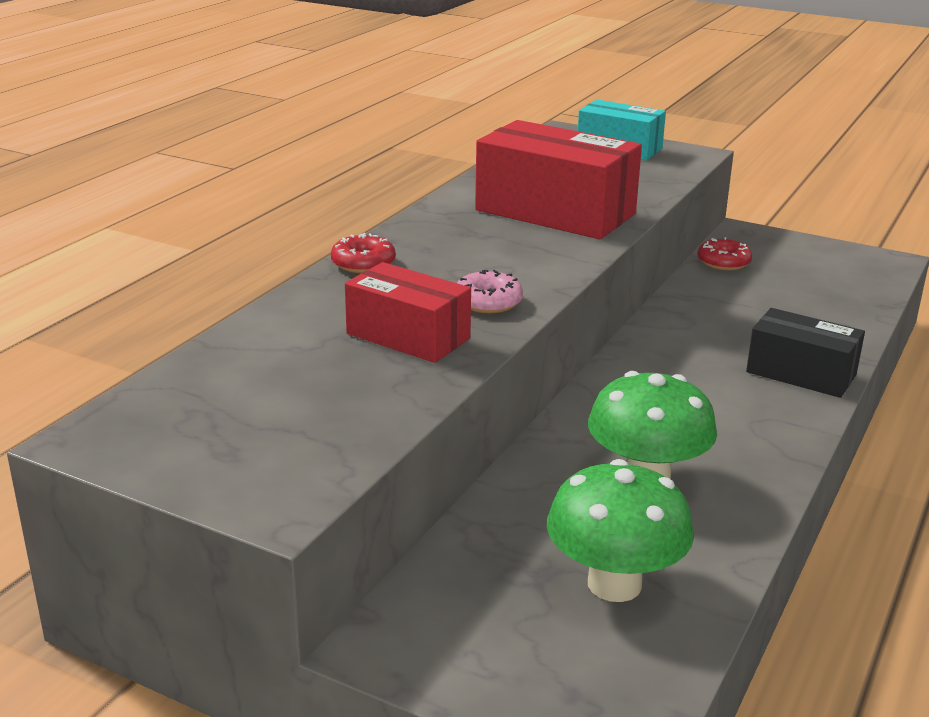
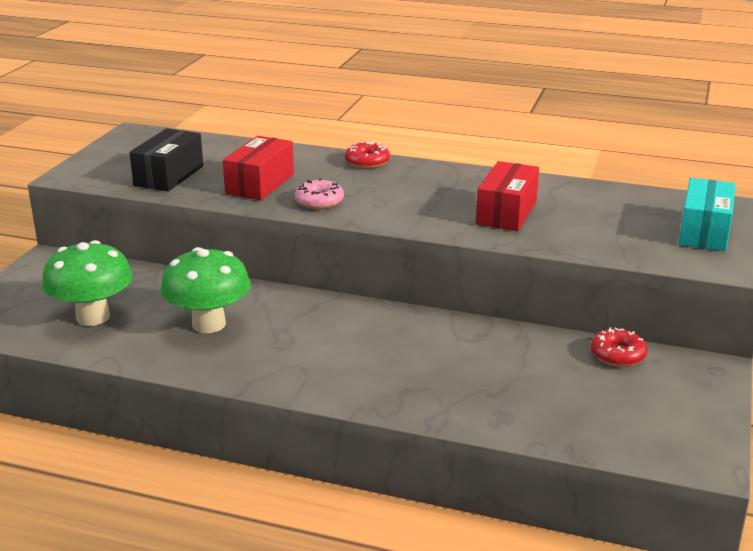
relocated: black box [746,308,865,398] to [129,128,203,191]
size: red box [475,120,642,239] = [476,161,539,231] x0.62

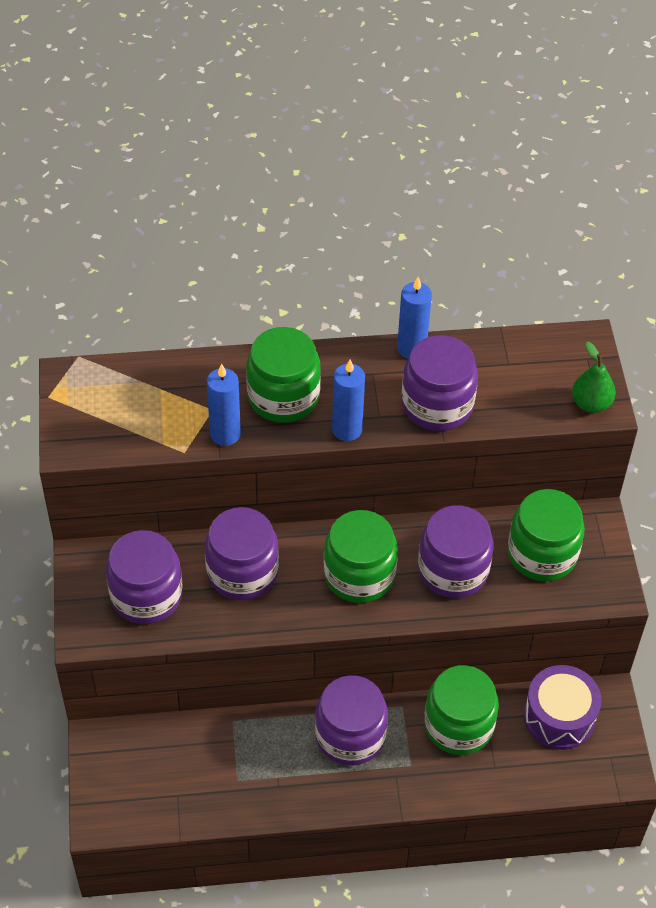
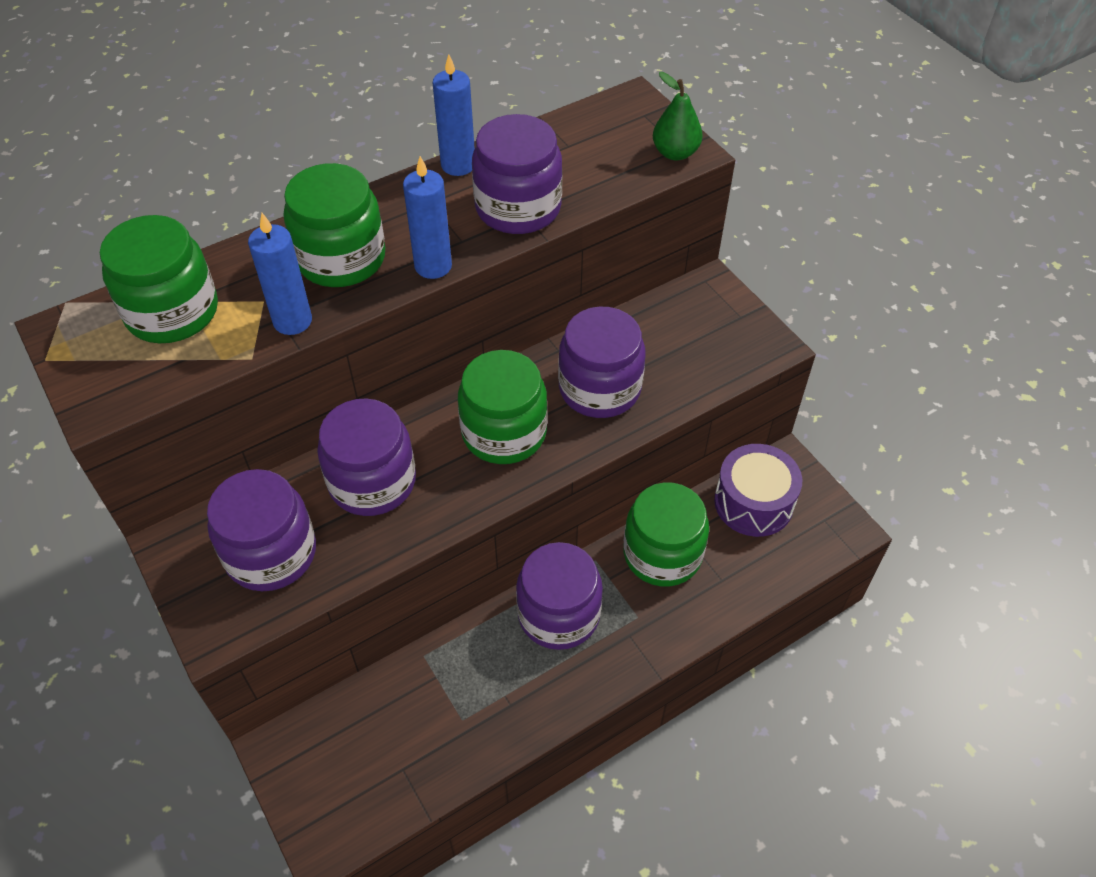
relocated: green jar [508,489,585,581] to [100,215,218,343]

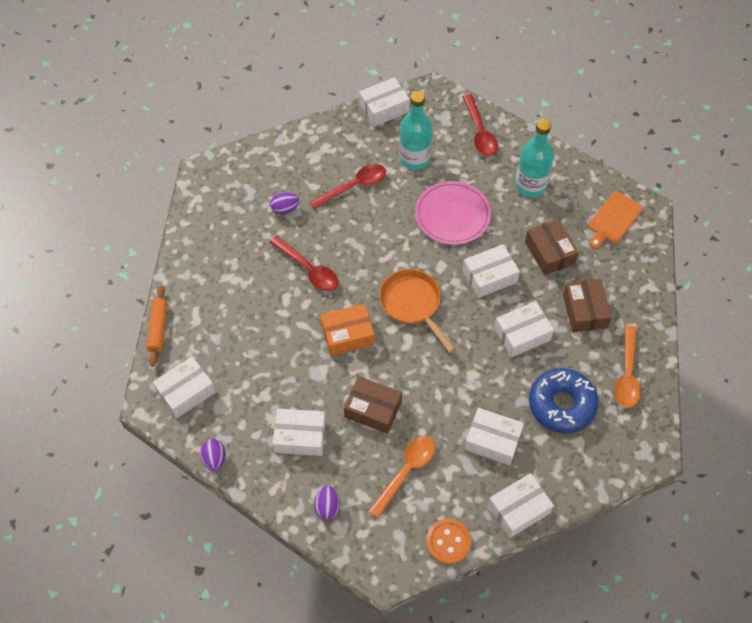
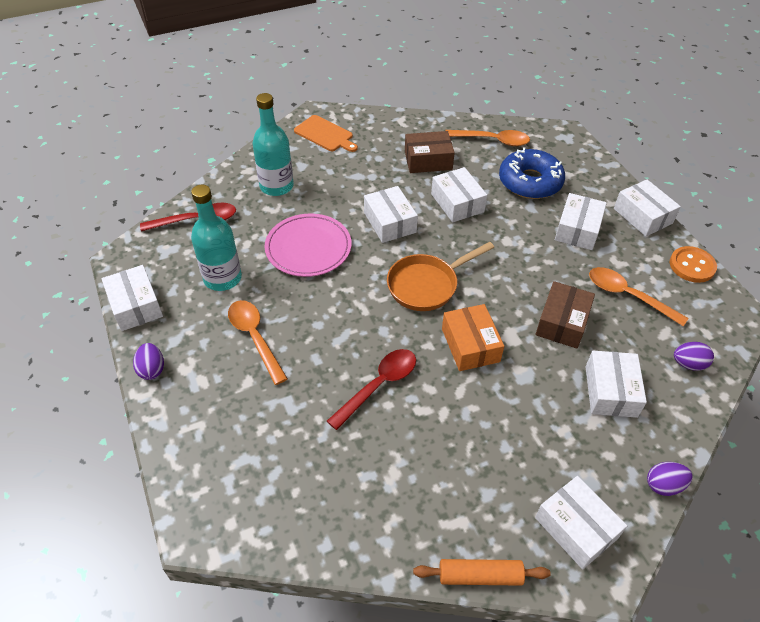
missing: brown box [525,219,579,275]
relocated: purple egg [270,192,300,215] to [133,343,164,380]
colour: red spoon [309,164,386,210] to orange spoon [228,300,288,385]

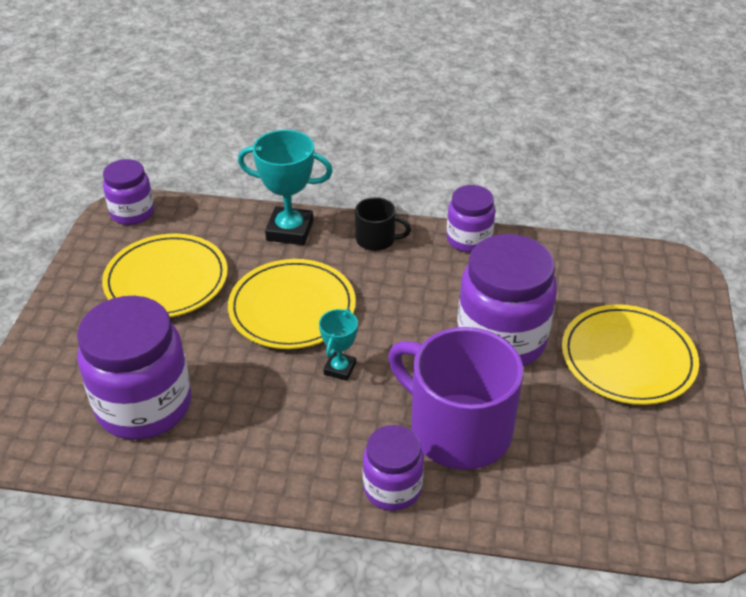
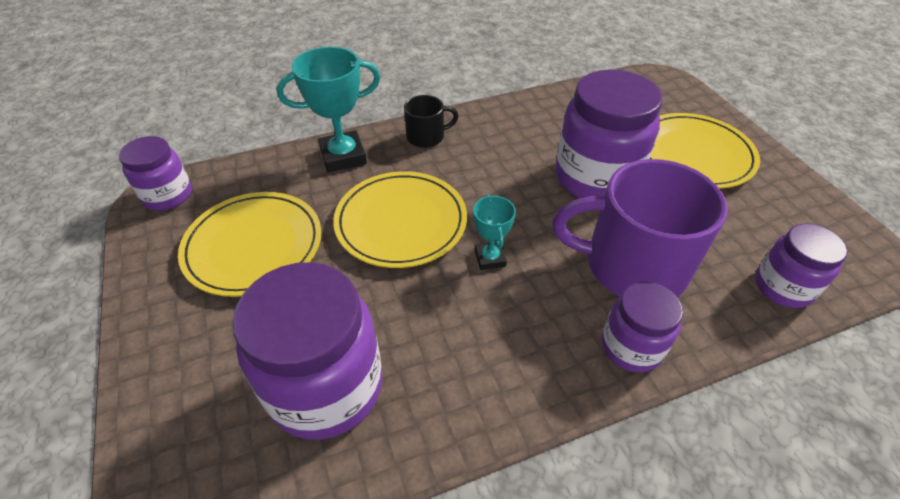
relocated: purple jar [446,185,495,253] to [755,224,848,308]

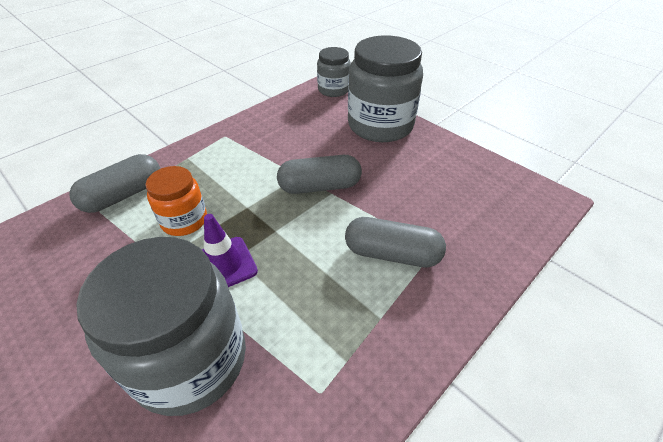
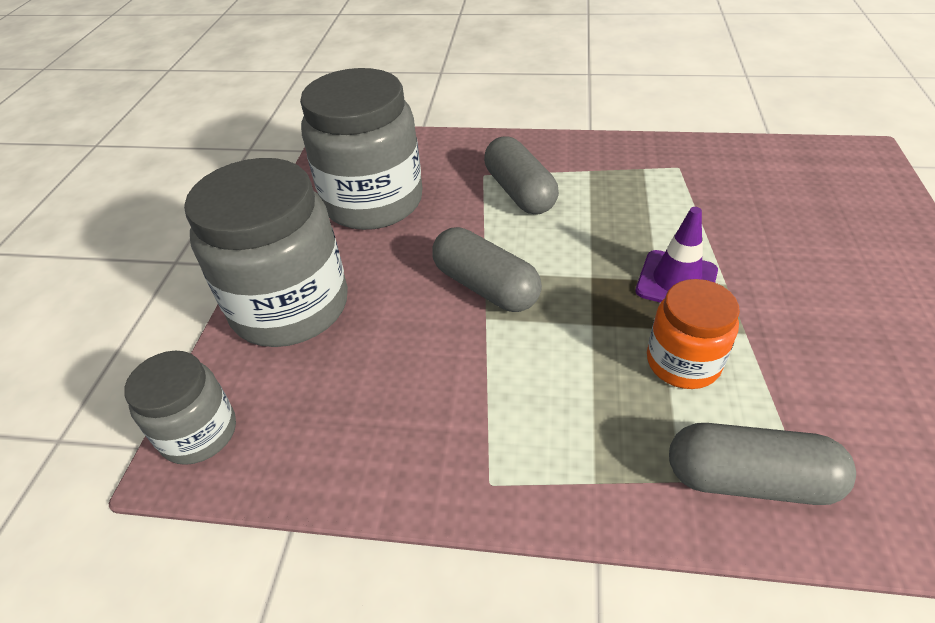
relocated: grey jar [76,237,246,416] to [300,68,422,230]

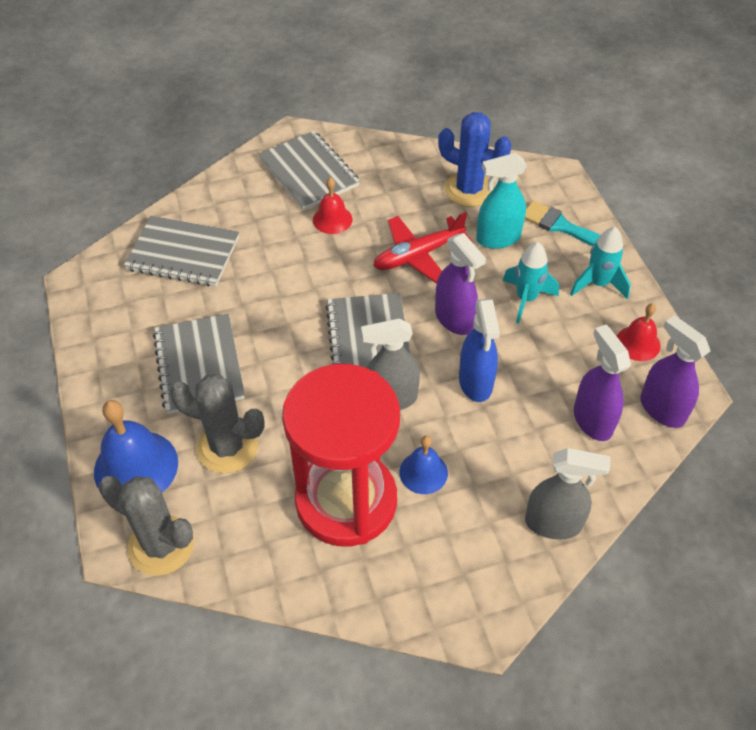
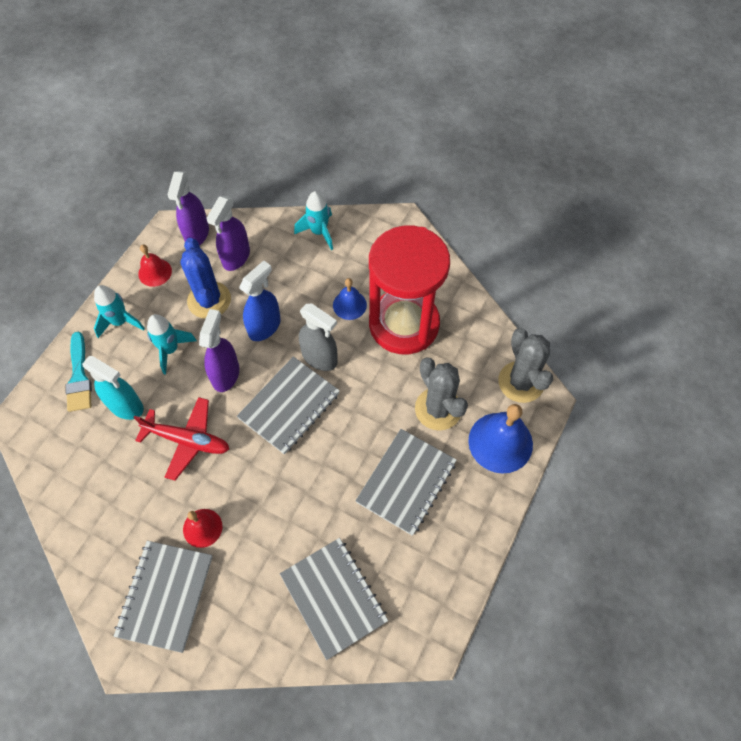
relocated: blue cactus [438,112,511,207] to [181,238,231,319]
exchanged: grey spray bottle [525,448,610,540] to turquoise rocket [294,191,333,250]

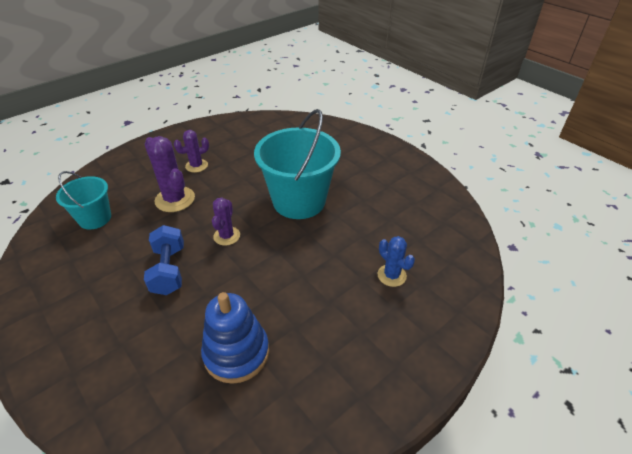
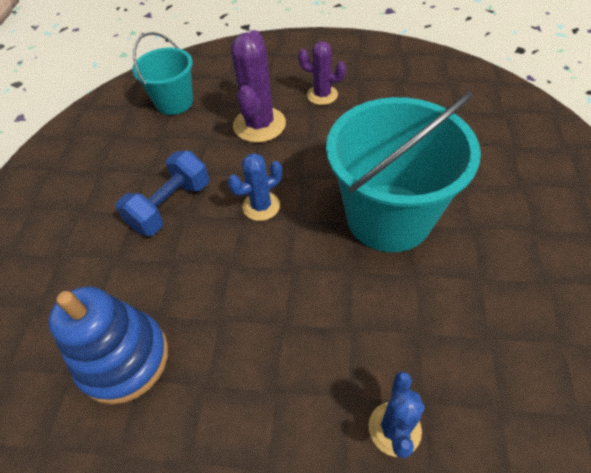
colour: purple cactus [212,198,240,246] to blue cactus [228,153,282,221]

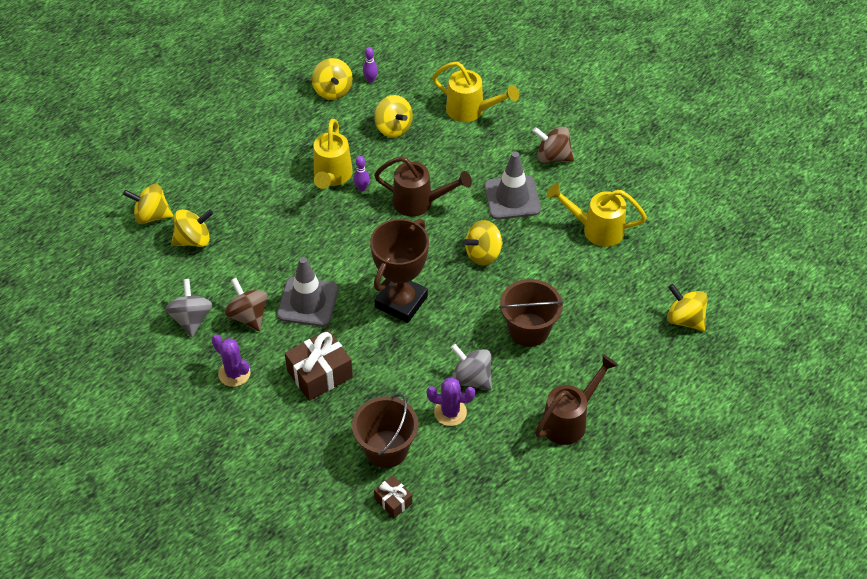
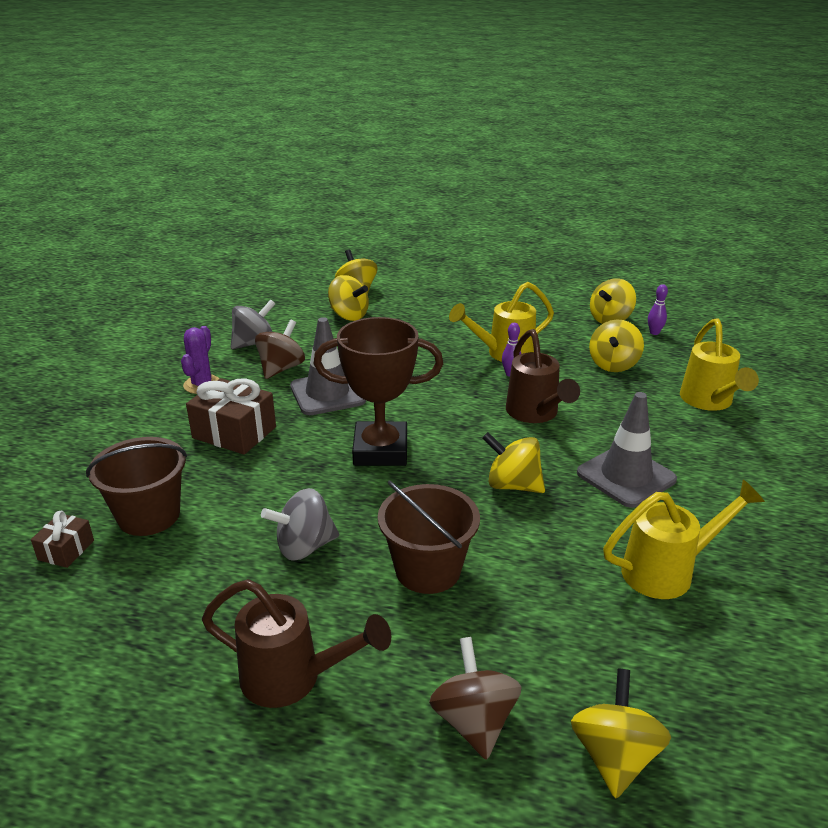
missing: purple cactus [427,377,475,426]
relocated: brown spinning top [533,127,574,163] to [429,637,521,760]
spun: grey spinning top [451,344,492,390] = [261,488,339,561] 120 degrees counterclockwise; yellow watering can [547,183,647,247] = [603,480,765,599] 90 degrees clockwise

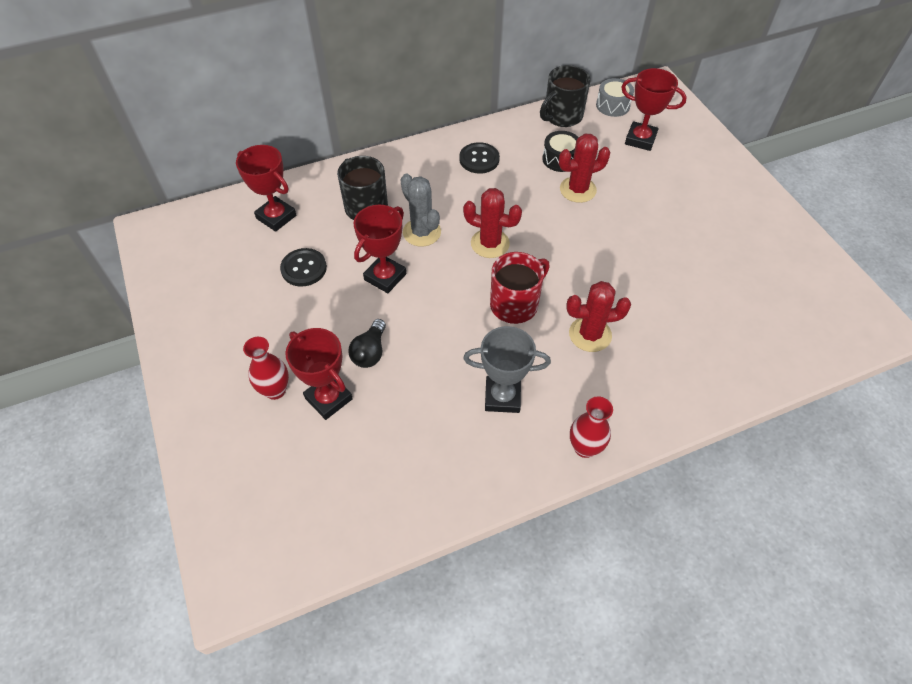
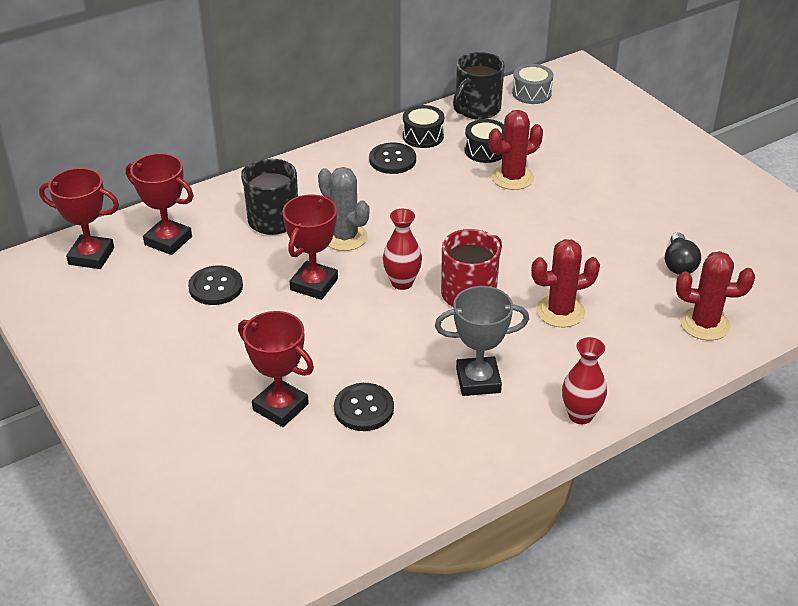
appeared: black button [334,383,394,431]; black drum [403,105,444,148]
relocated: red trophy [621,68,687,151] to [39,168,119,269]; red vase [243,337,289,400] to [383,209,422,290]; black light bulb [348,319,386,368] to [665,232,701,275]; red cactus [463,188,522,258] to [676,251,755,340]

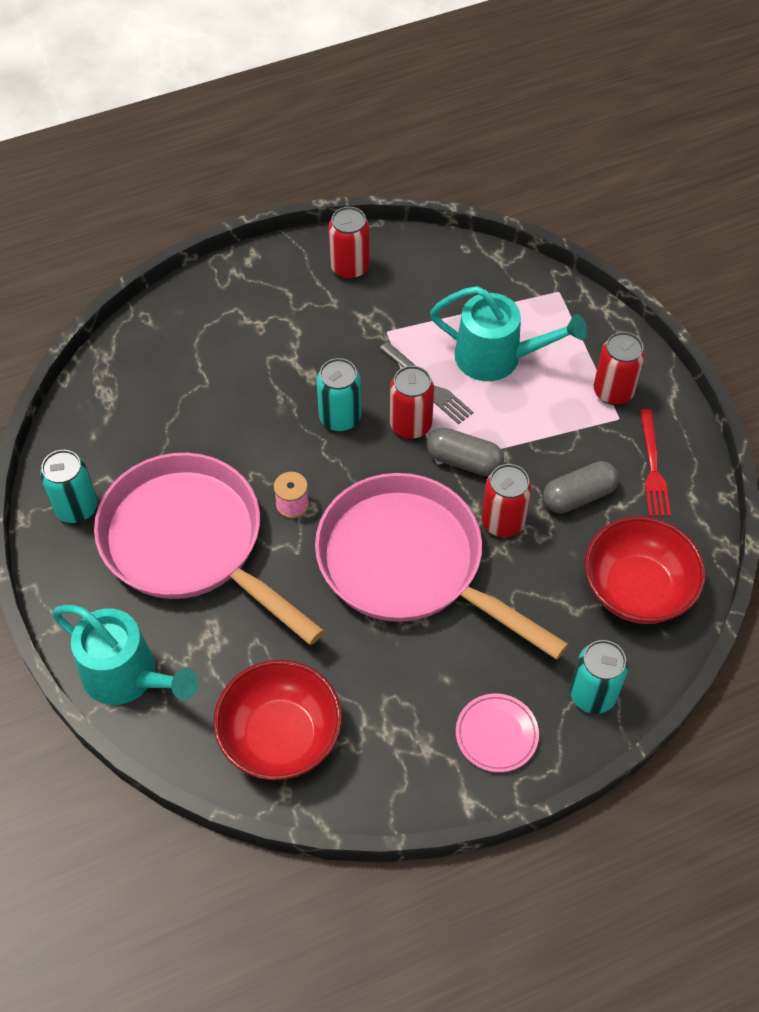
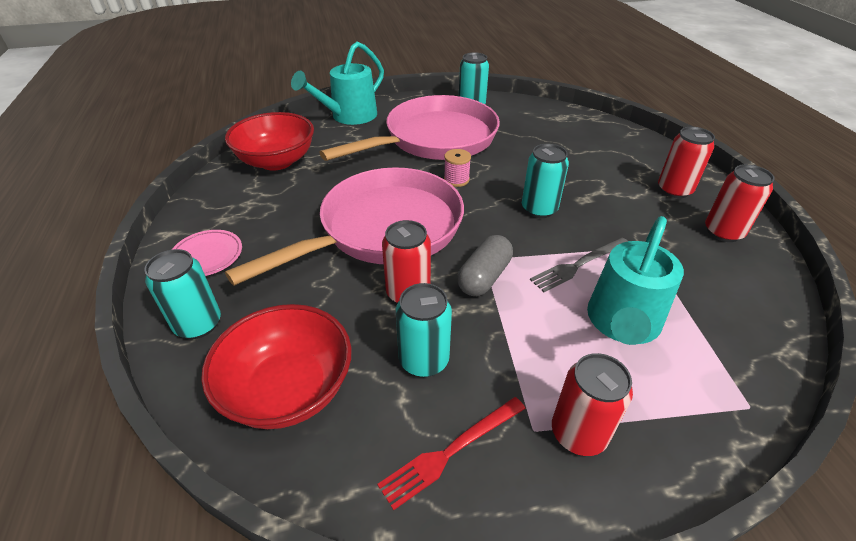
relocated: red can [390,366,434,439] to [658,127,715,199]
exchanged: grey capsule [543,461,619,513] to turquoise can [396,283,452,377]
spun: red fork [640,409,671,516] = [377,397,526,510] 45 degrees counterclockwise

